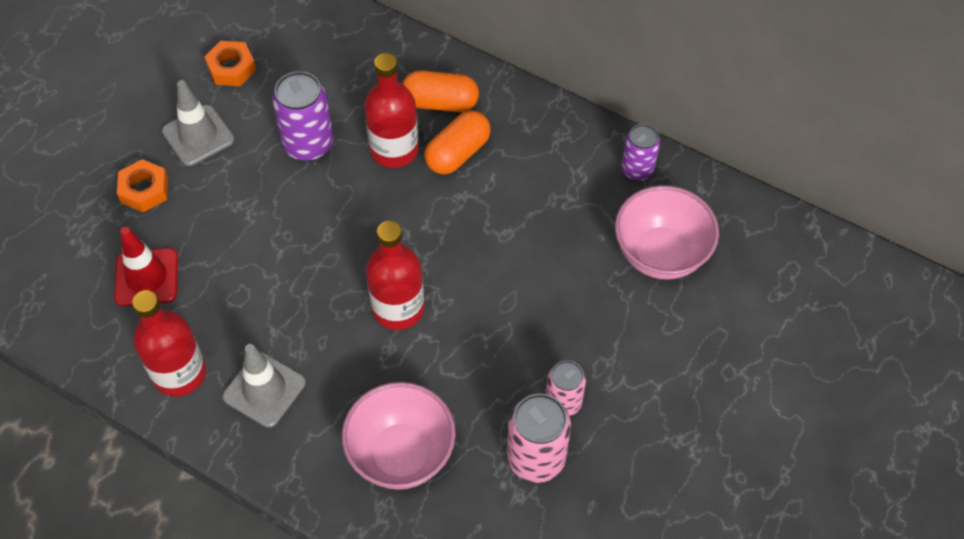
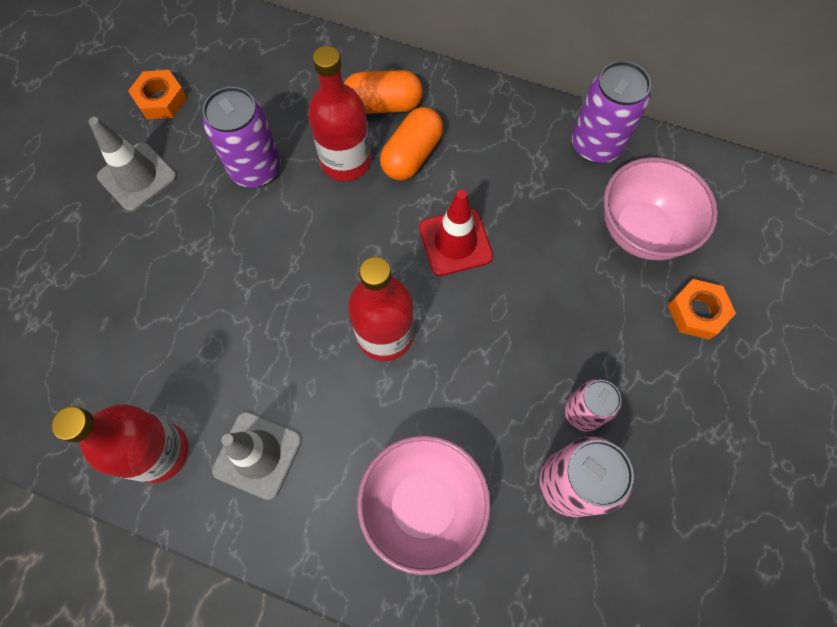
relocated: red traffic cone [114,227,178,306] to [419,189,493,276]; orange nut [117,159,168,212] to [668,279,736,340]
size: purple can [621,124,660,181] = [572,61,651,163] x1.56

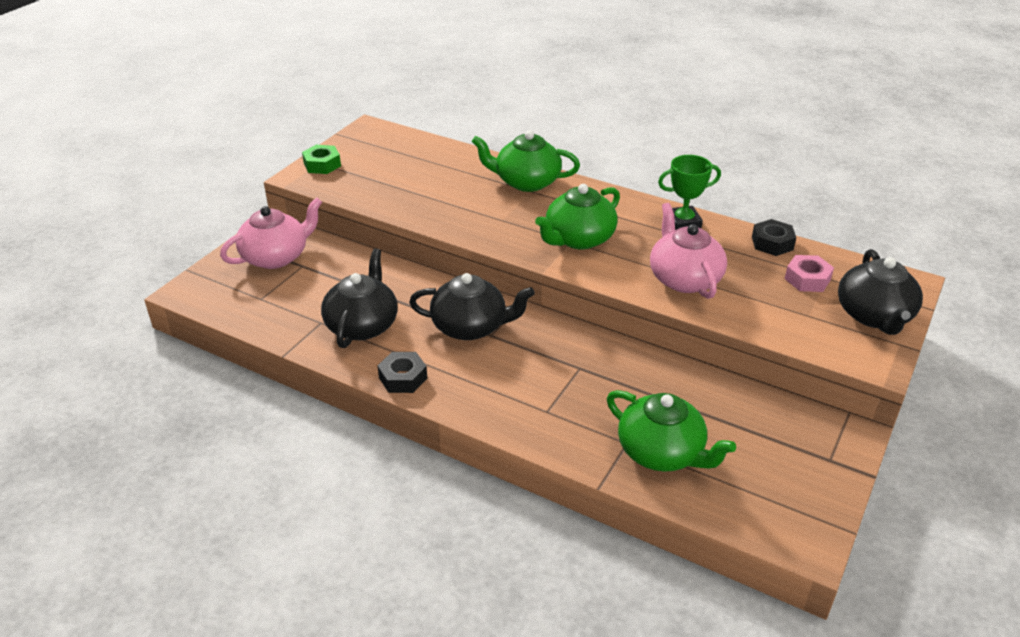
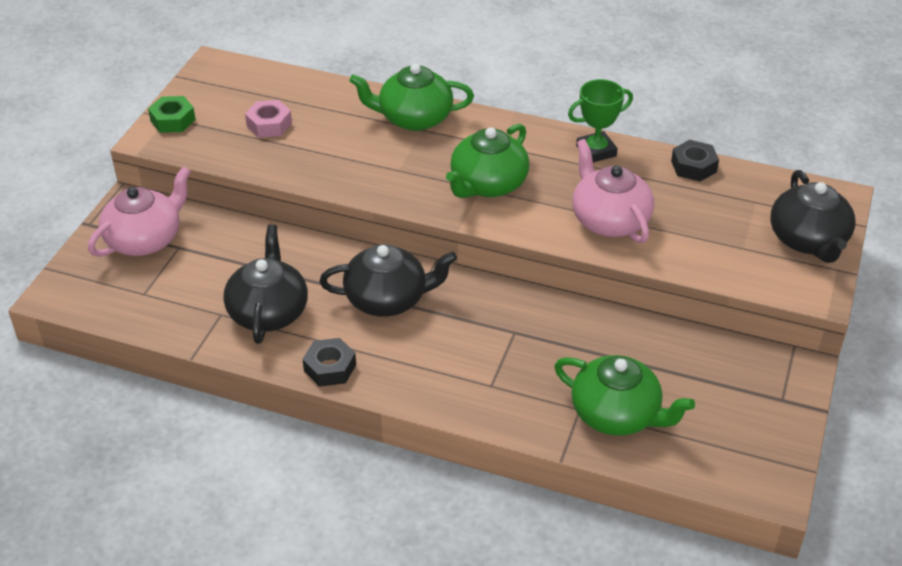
relocated: pink nut [785,255,834,292] to [245,100,292,138]

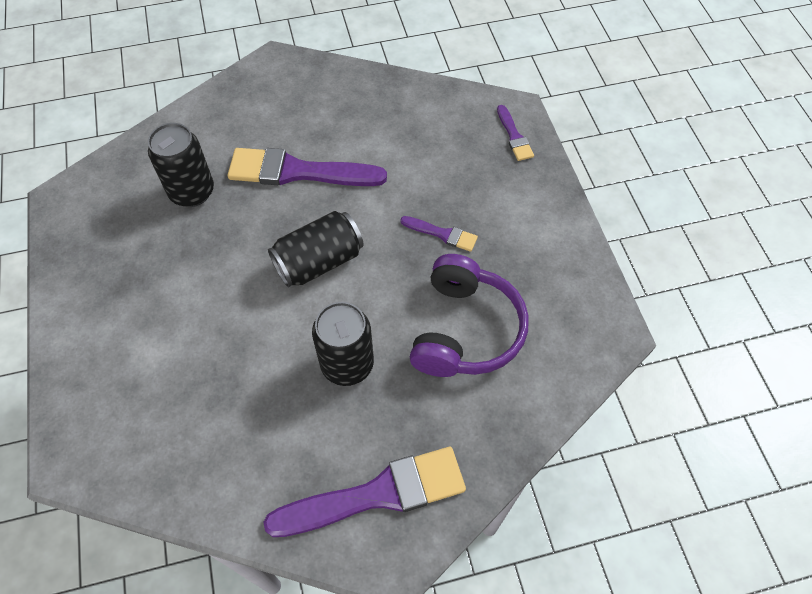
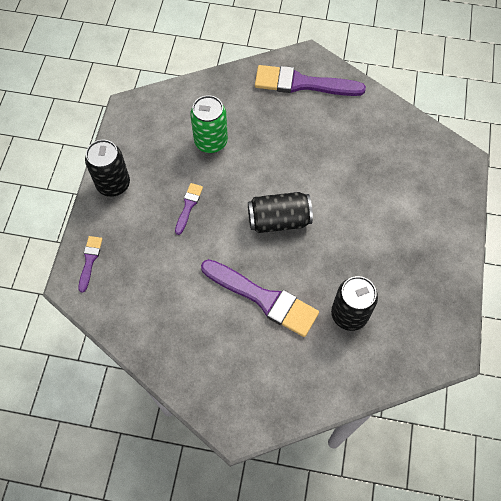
relocated: black can [312,302,374,386] to [85,140,130,197]
exchanged: purple headphones [410,254,529,377] to green can [190,95,228,153]
spun: purple brush [400,216,478,252] = [175,183,203,235] 60 degrees clockwise

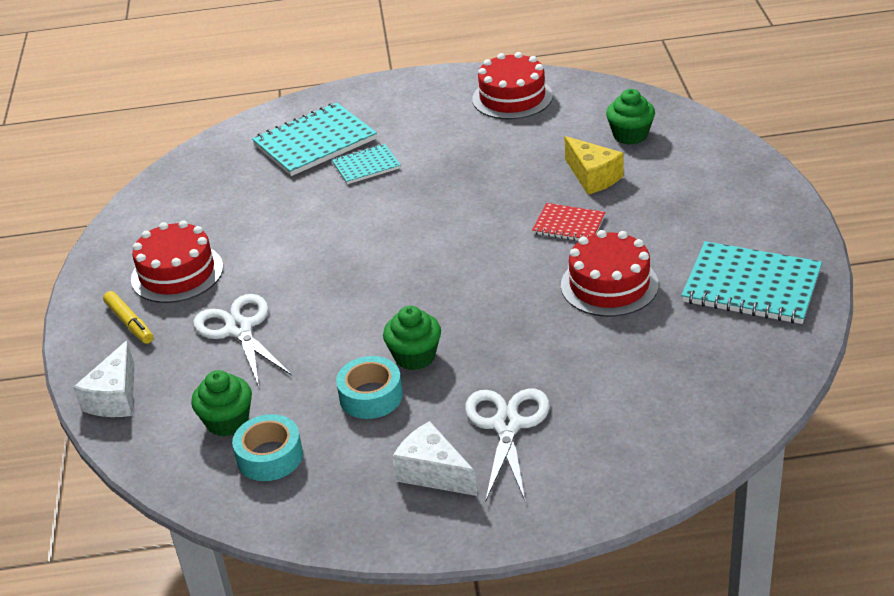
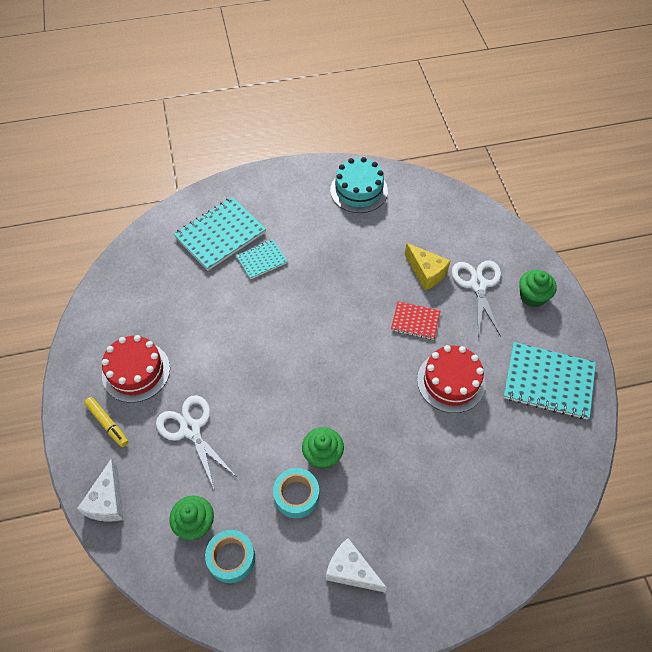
relocated: white scissors [465,389,550,503] to [452,261,501,337]; green cupcake [606,89,655,145] to [519,270,557,307]
colour: red cake [472,52,553,119] to turquoise cake [330,157,388,213]

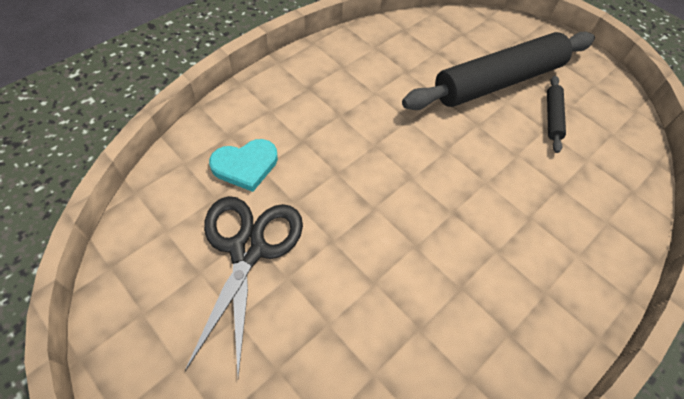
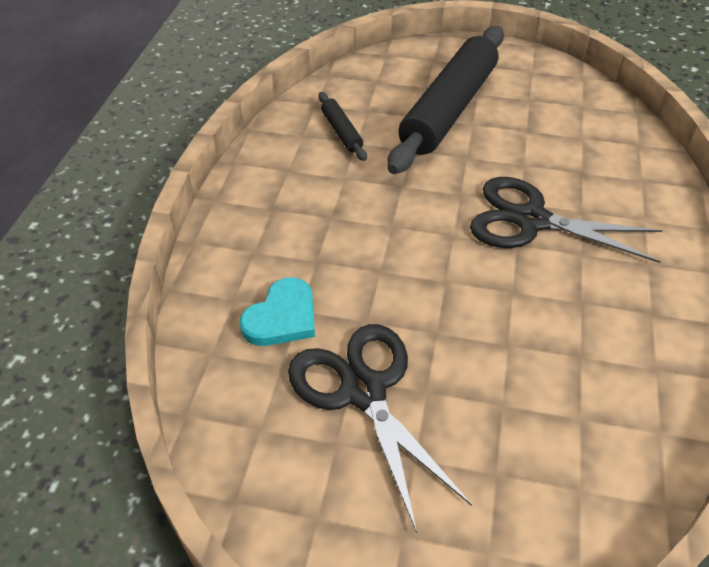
appeared: black scissors [470,177,663,263]
relocated: black rolling pin [547,76,566,153] to [318,92,367,161]

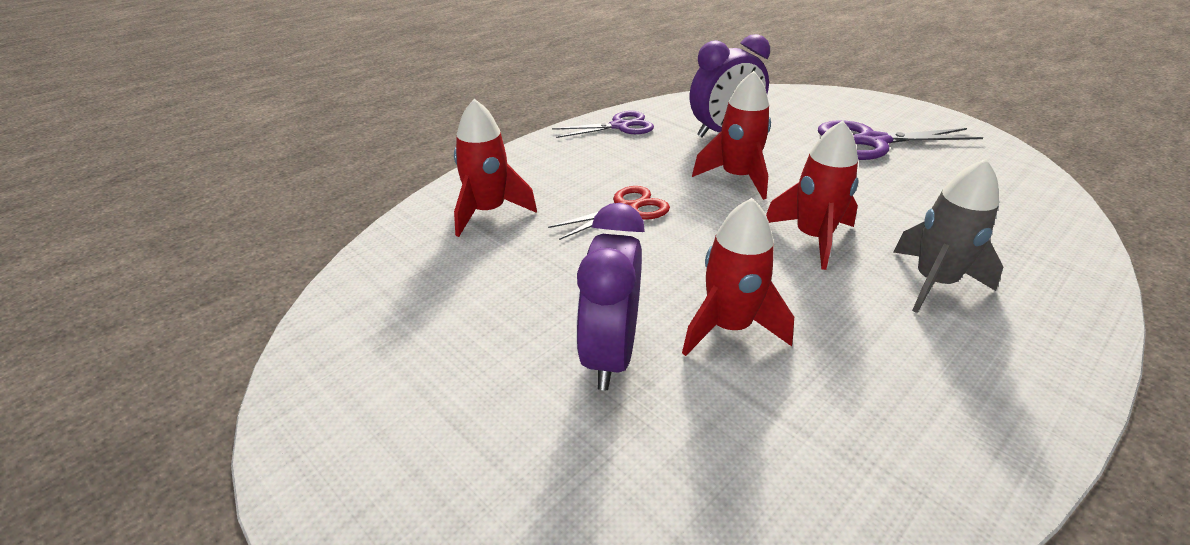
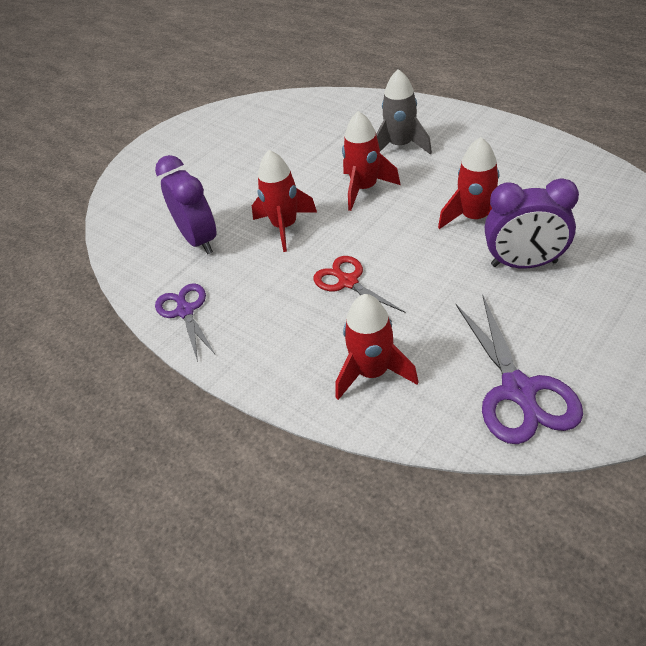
relocated: purple scissors [818,120,983,160] to [456,296,583,444]

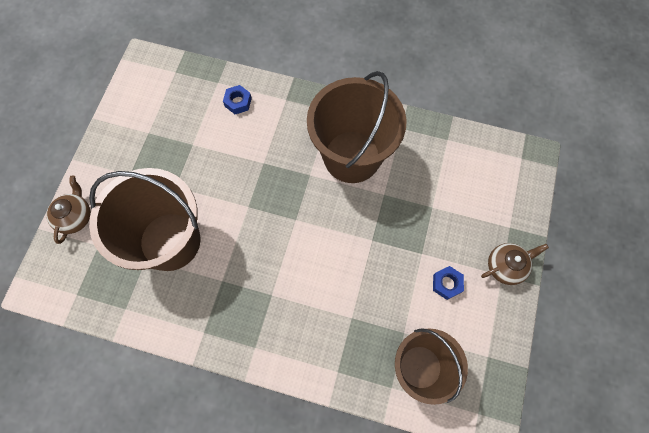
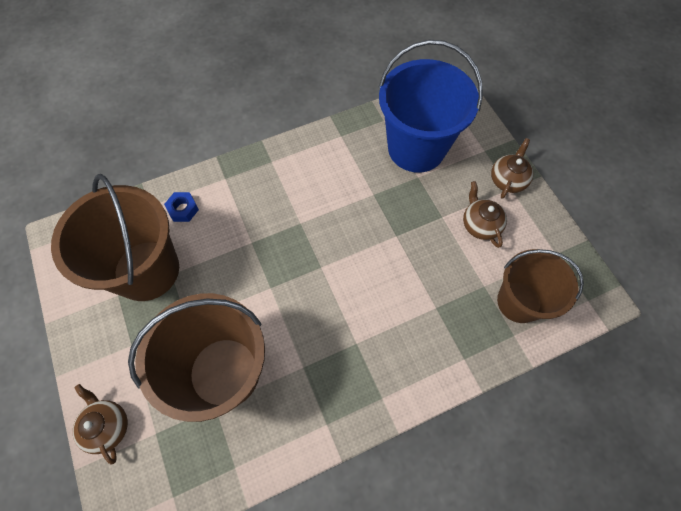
appeared: blue bucket [379,40,483,173]
relocated: brown bucket [307,71,407,183] to [51,174,179,301]
exchanged: blue nut [433,266,464,300] to brown teapot [463,181,507,248]

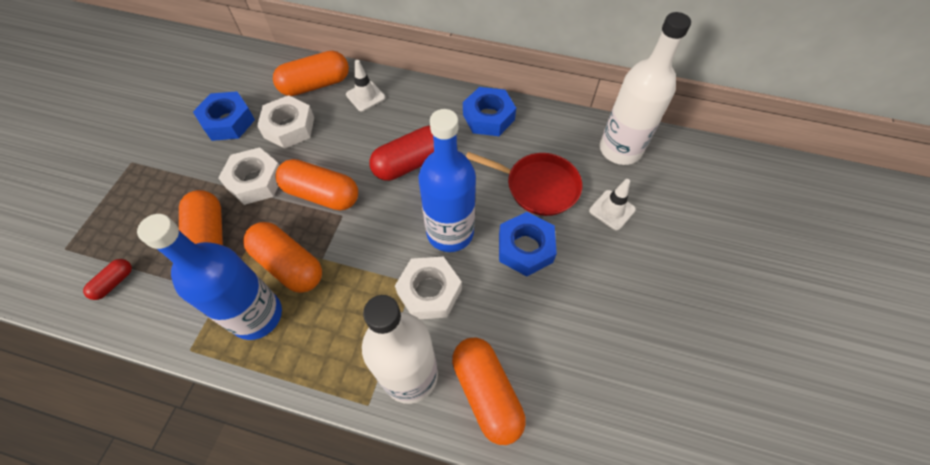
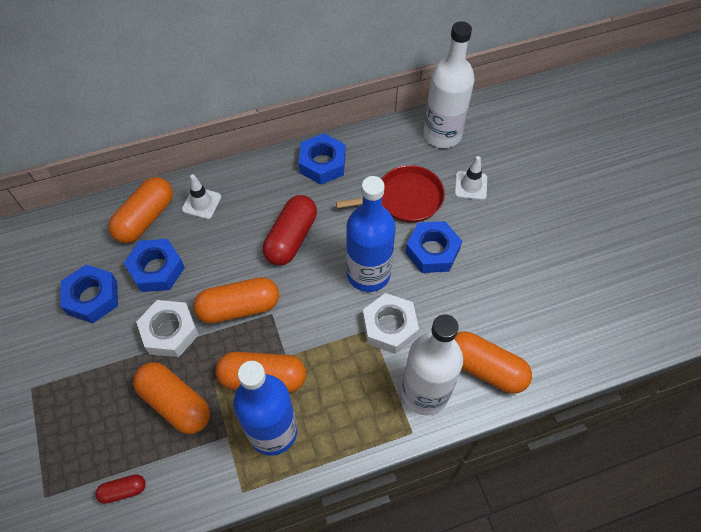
colour: white nut [257,95,314,149] to blue nut [124,239,185,292]
spun: red capsule [83,259,132,300] = [96,474,146,504] 75 degrees clockwise

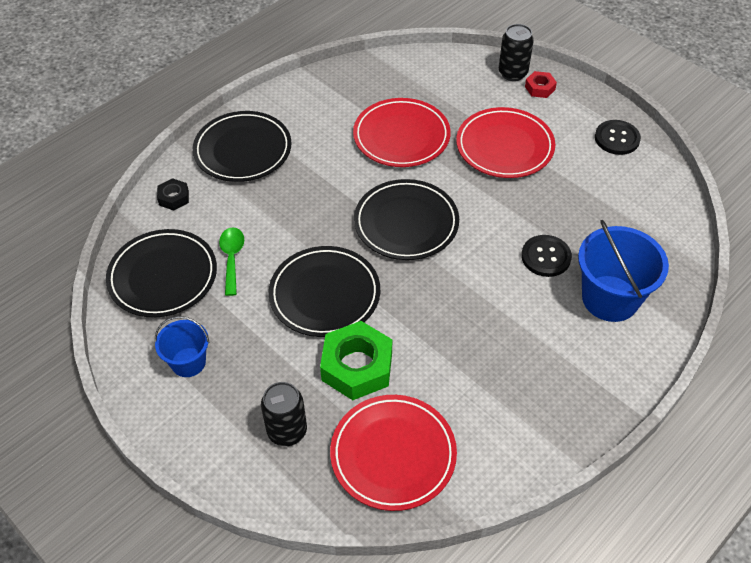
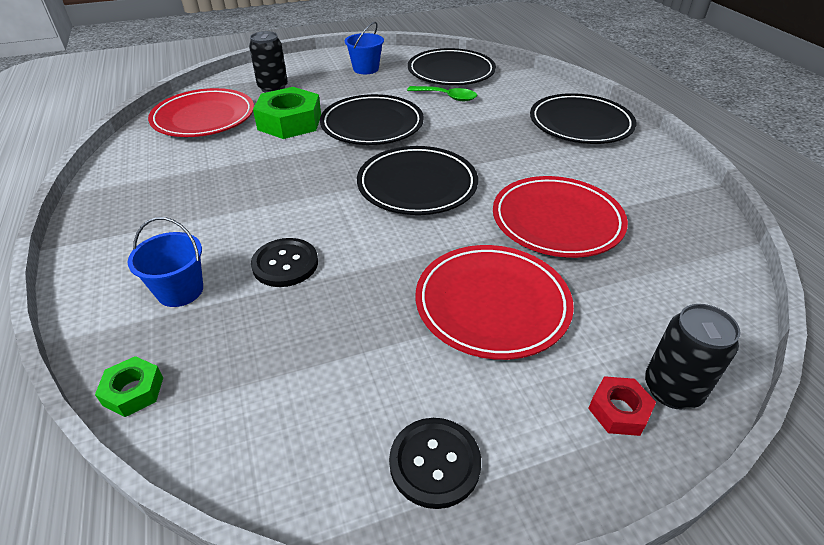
missing: black nut [157,178,189,211]
appeared: green nut [95,356,163,417]
size: blue bucket [578,220,669,322] = [128,217,203,307] x0.58

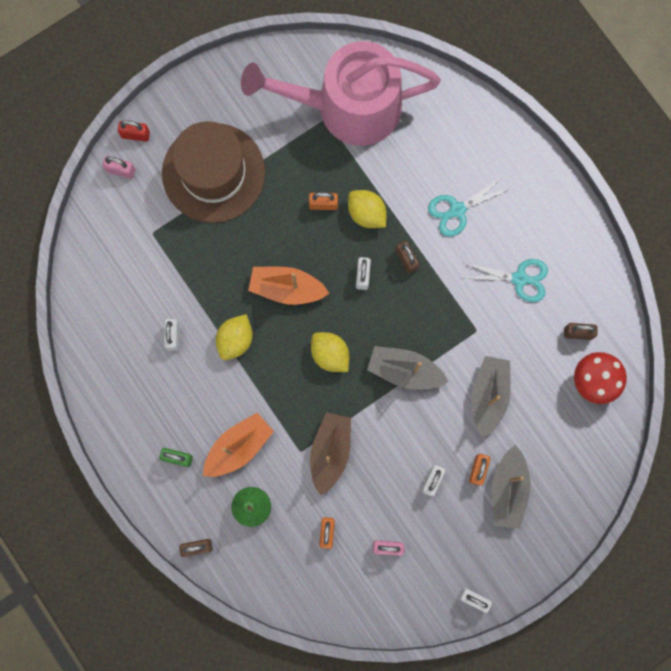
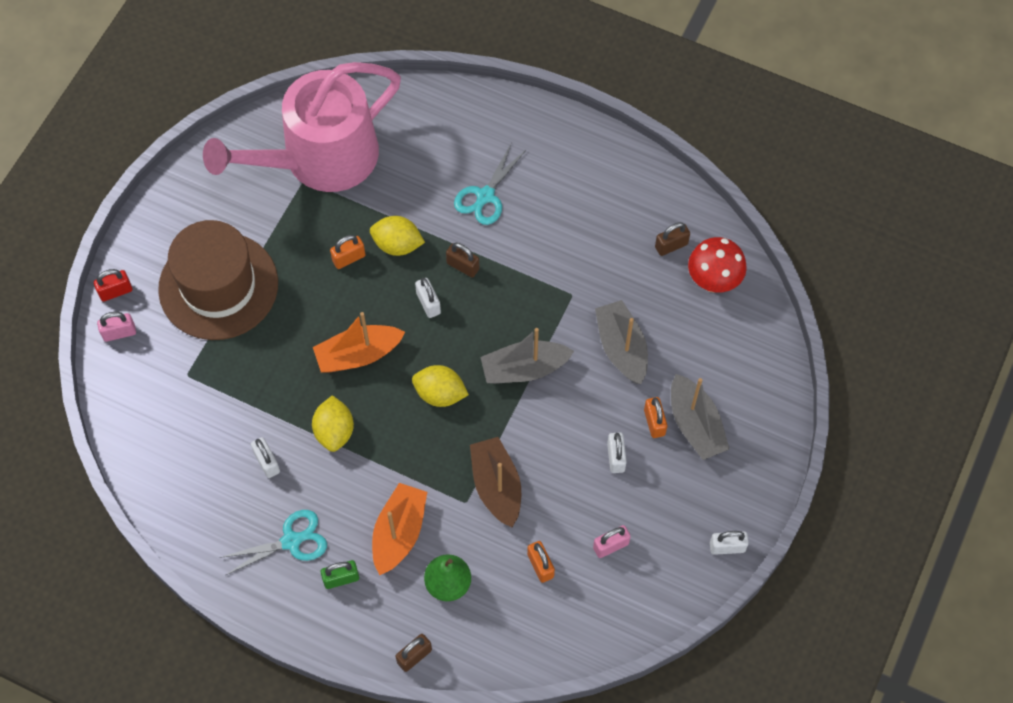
relocated: turquoise scissors [464,259,548,302] to [219,510,327,575]

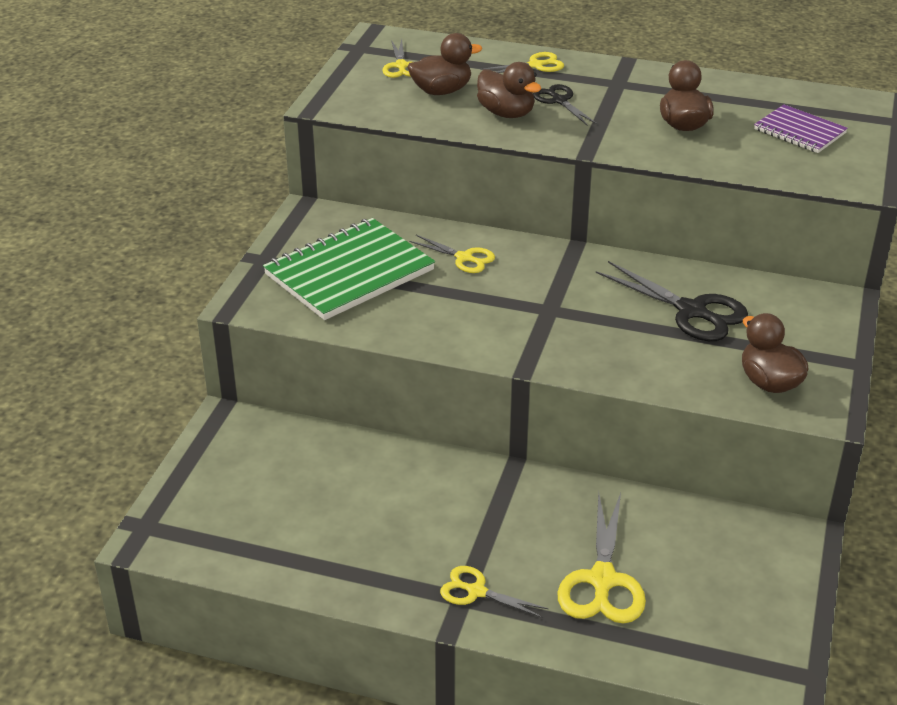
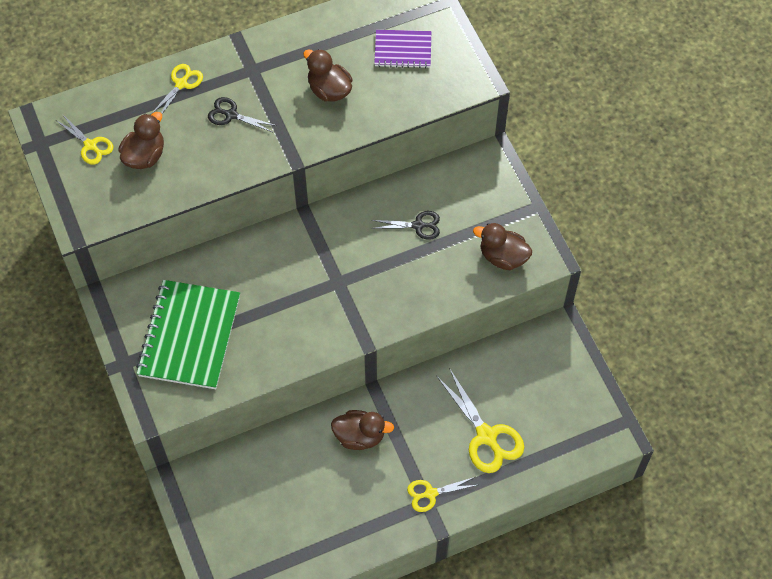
missing: yellow scissors [409,235,495,273]
relocated: brown duck [477,62,541,118] to [331,410,394,450]
size: black scissors [596,261,748,341] = [371,211,440,240] x0.59

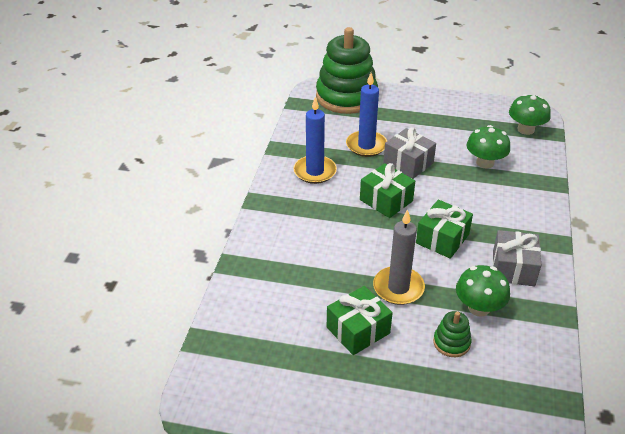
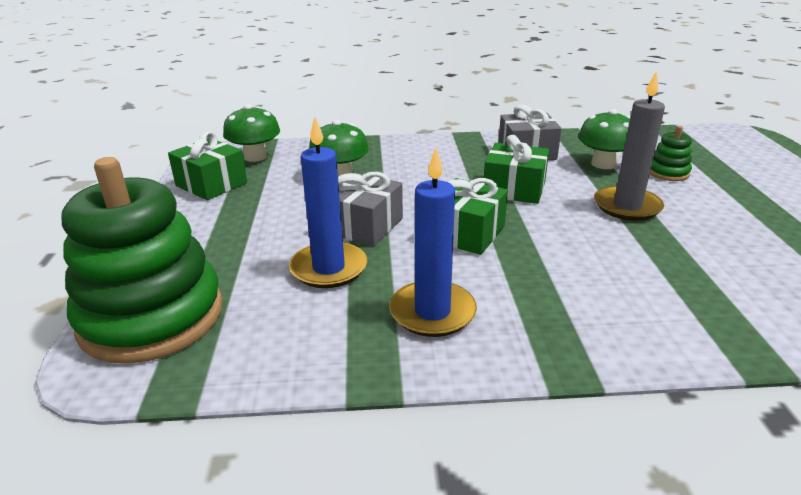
relocated: green gift [327,286,393,355] to [168,131,247,200]

